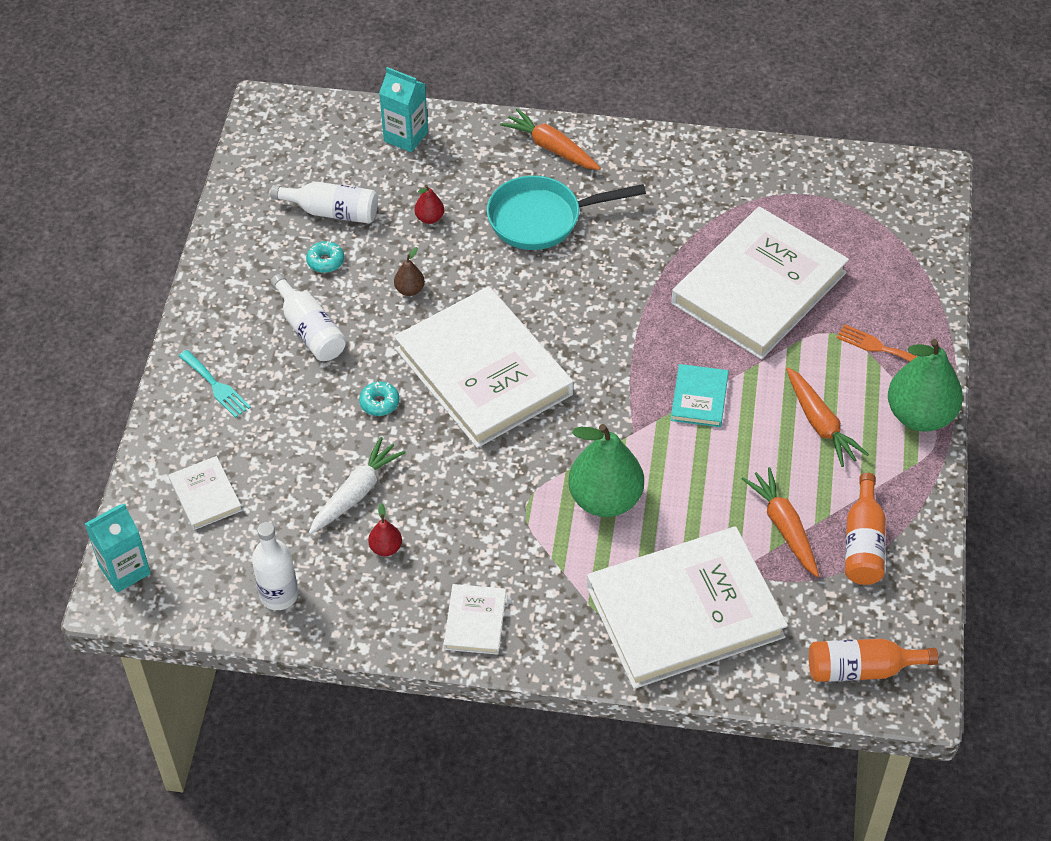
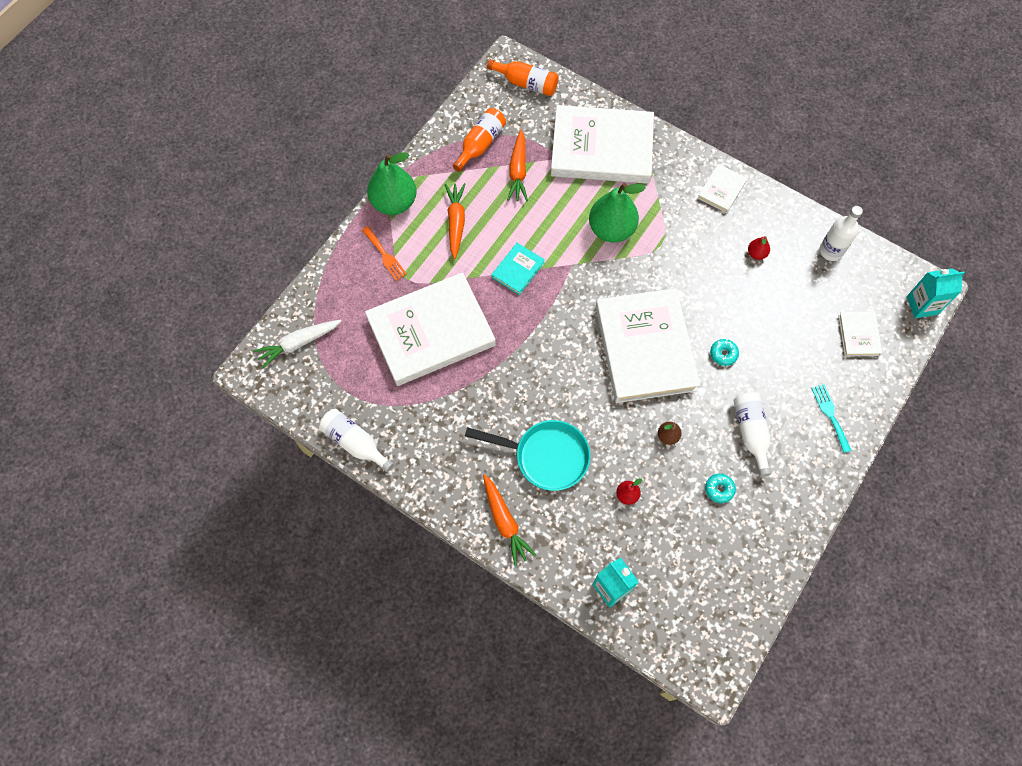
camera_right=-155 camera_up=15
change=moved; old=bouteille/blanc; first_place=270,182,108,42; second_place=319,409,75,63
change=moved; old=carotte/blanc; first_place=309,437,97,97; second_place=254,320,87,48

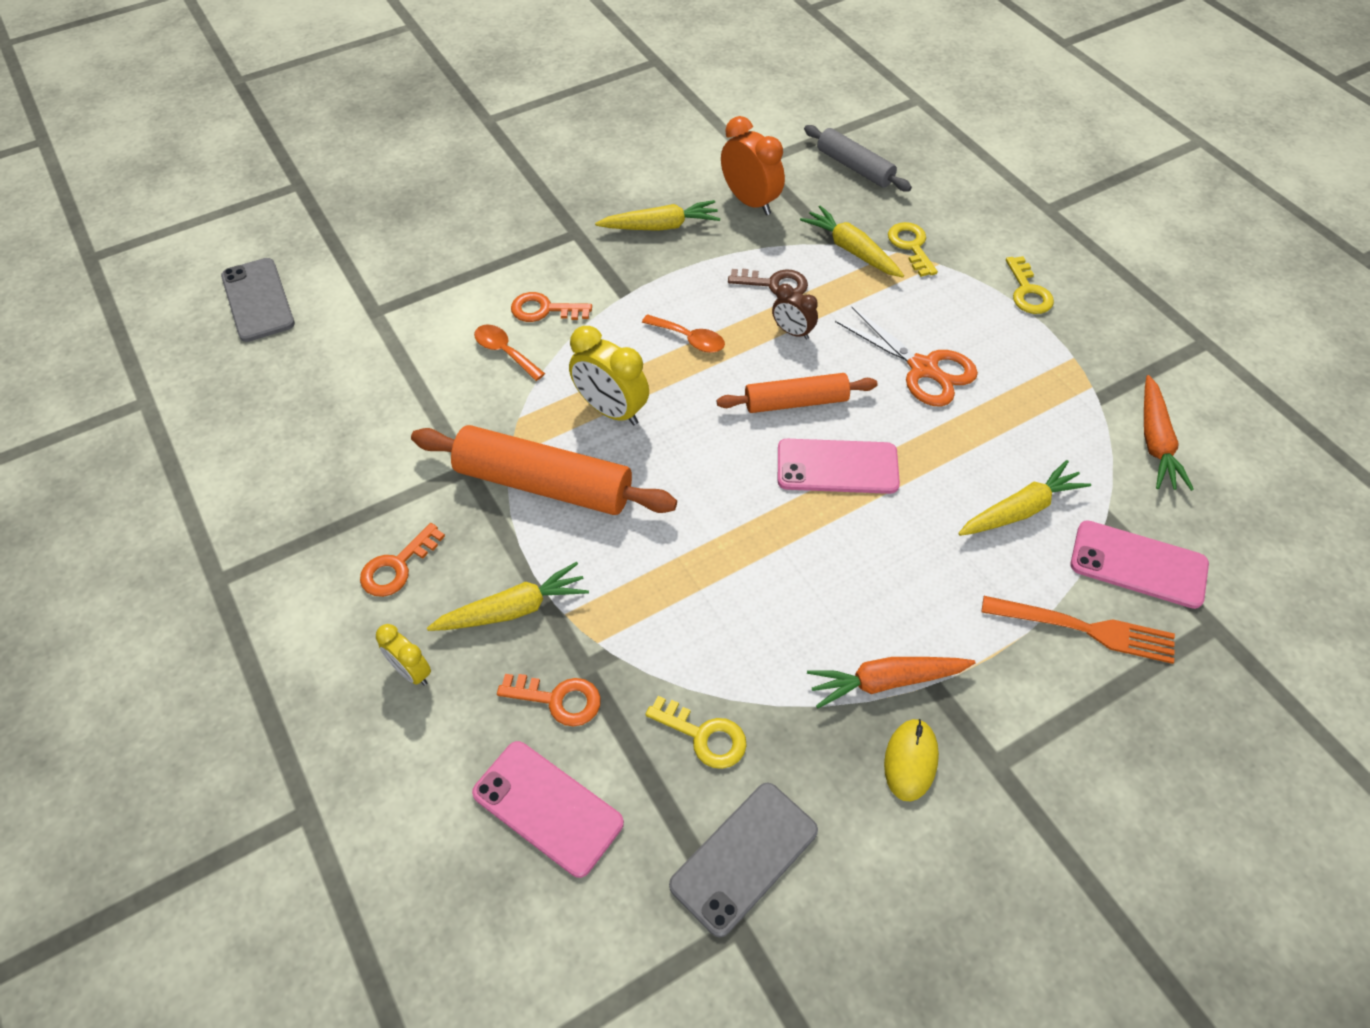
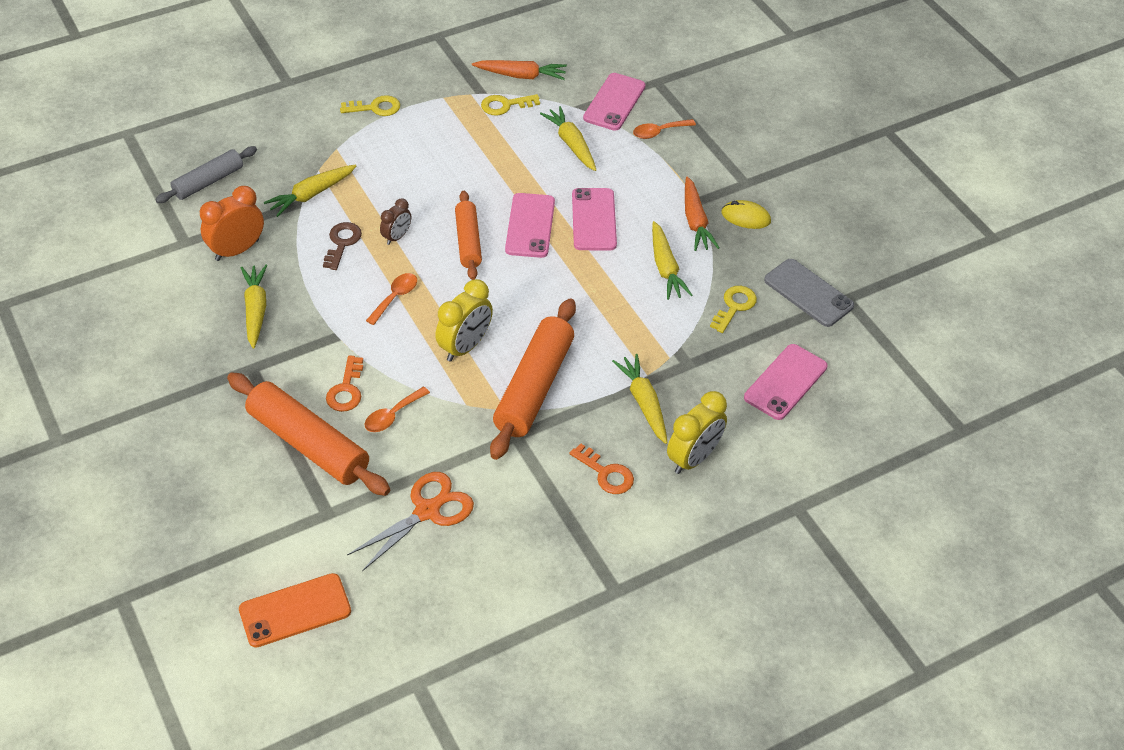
camera_right=-90 camera_up=-5
change=recoloured; old=téléphone/gris; new=téléphone/orange; first_place=221,258,74,84; second_place=239,573,112,74
change=resized; old=réveil/jaune; first_place=376,624,55,62; second_place=667,391,60,83; factor=1.7
change=removed; old=clé/orange; first_place=497,674,104,53
change=moved; old=ciseaux/orange; first_place=835,307,143,99; second_place=347,472,127,99
change=moved; old=clé/jaune; first_place=888,222,50,55; second_place=481,94,59,22
change=replaced; old=fourchette/orange; new=cuillère/orange; first_place=982,596,193,68; second_place=633,119,63,20
change=added; new=rouleau à pâtisserie/orange; second_place=227,372,163,124
change=added; new=téléphone/rose; second_place=572,188,45,62
change=added; new=carotte/jaune; second_place=652,221,41,79

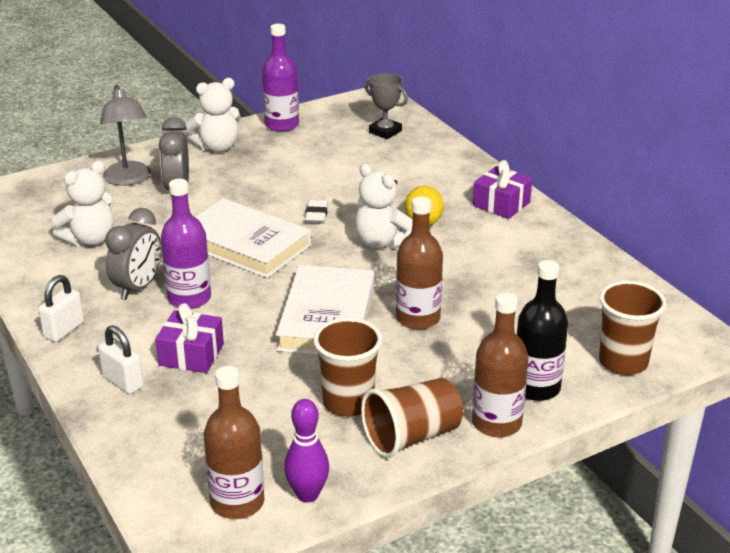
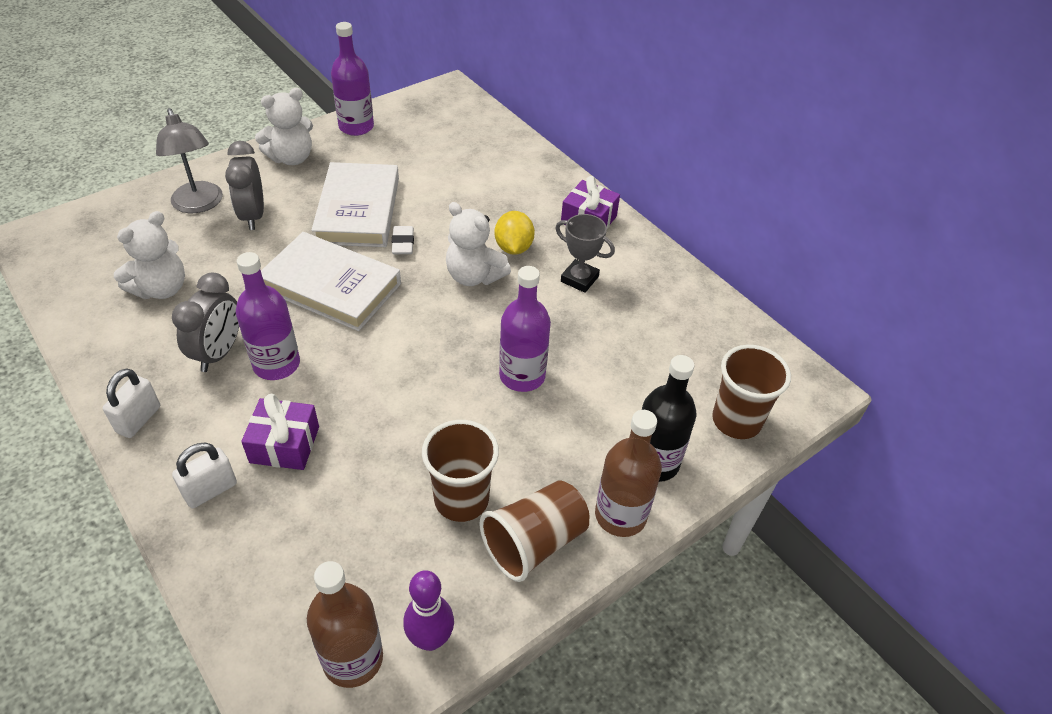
camera_right=-10 camera_up=15
change=turned; old=cadenas/blanc; first_place=98,325,46,69; second_place=172,443,65,65; degrees=-75
change=moved; old=livre/blanc; first_place=276,265,98,90; second_place=312,162,87,85
change=moved; old=trophée/gris; first_place=364,73,44,66; second_place=555,214,60,79
change=recoloured; old=bouteille/marron; new=bouteille/violet; first_place=396,197,47,132; second_place=499,266,52,126

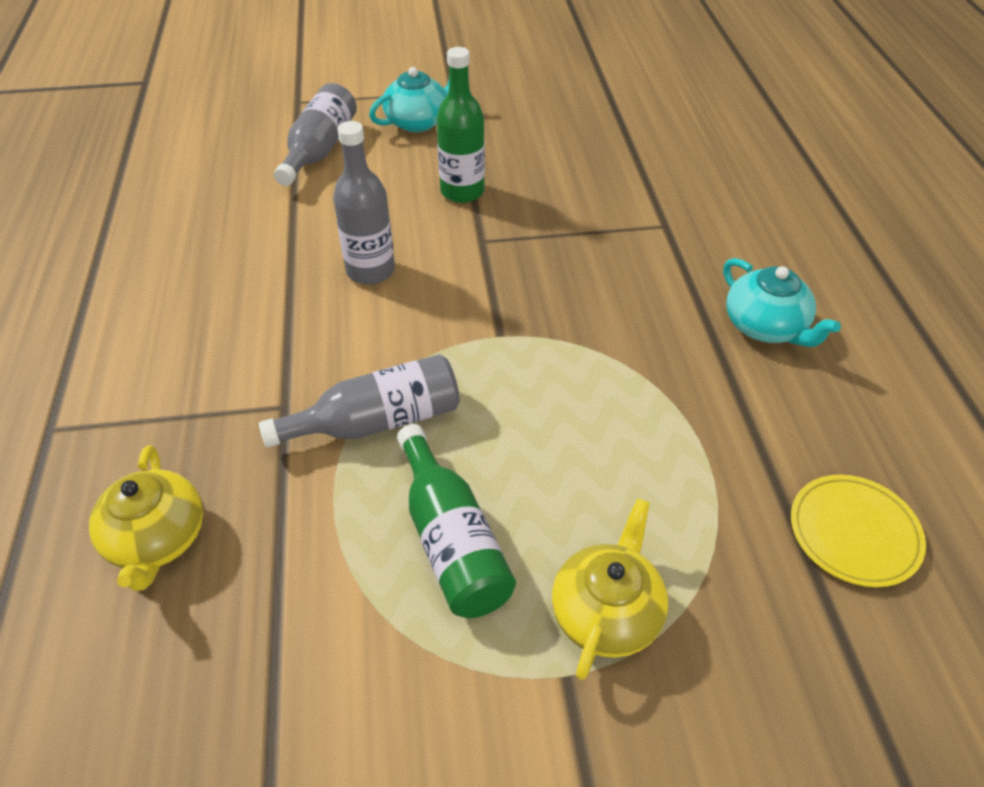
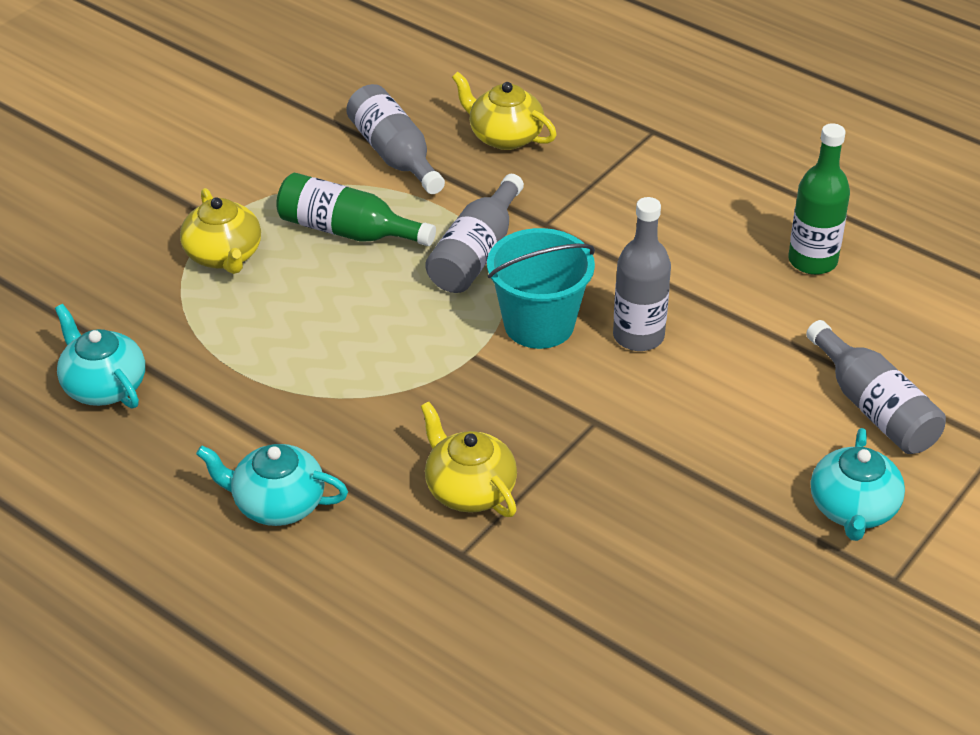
camera_right=135 camera_up=-5
change=moved; old=bouteille/vert; first_place=436,47,49,156; second_place=788,123,62,152
change=replaced; old=assiette/jaune; new=théière/turquoise; first_place=791,475,135,112; second_place=55,304,90,104
change=added; new=bouteille/gris; second_place=346,84,99,110
change=added; new=théière/jaune; second_place=420,402,97,115
change=added; new=seau/turquoise; second_place=487,228,108,121

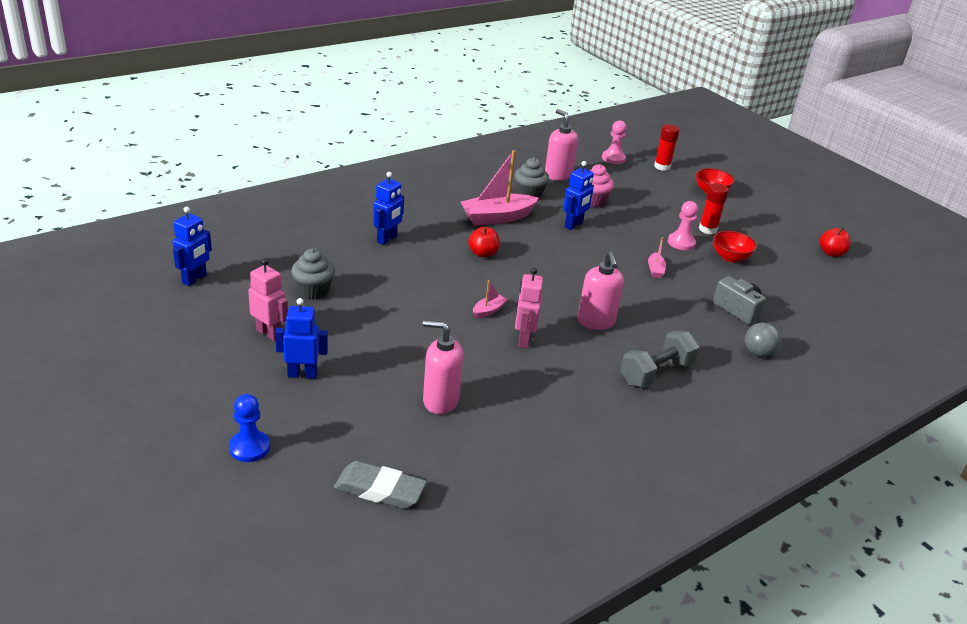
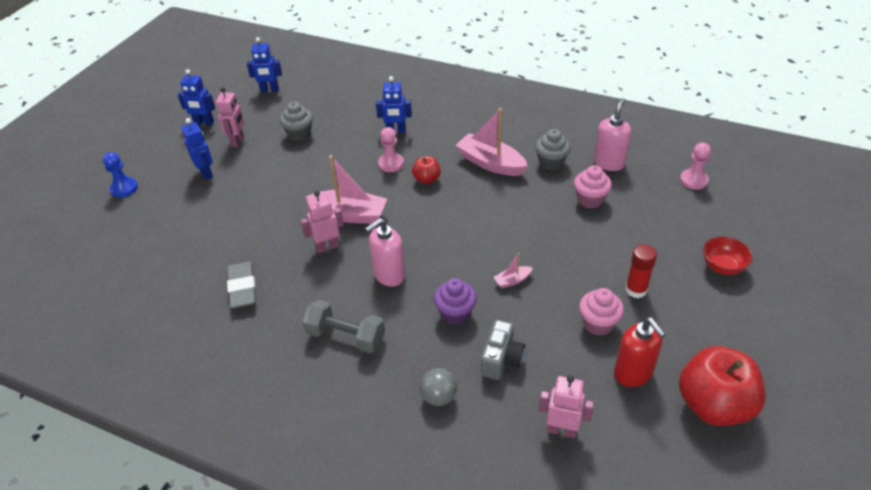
camera_right=65 camera_up=10
change=moved; old=gomme/gris; first_place=334,461,93,48; second_place=227,262,29,46
change=removed; old=distributeur de savon/rose; first_place=423,320,40,94
change=resized; old=bateau/rose; first_place=473,280,35,38; second_place=306,155,81,69; factor=2.18
change=moved; old=robot/bleu; first_place=563,161,31,69; second_place=178,69,37,57
change=removed; old=bâton de colle/rouge; first_place=654,124,25,47
change=moved; old=pion/rose; first_place=668,201,30,49; second_place=378,127,26,45
change=replaced; old=bol/rouge; new=muffin/rose; first_place=713,231,44,31; second_place=579,288,45,48
change=resized; old=pomme/rouge; first_place=820,227,31,30; second_place=679,346,86,80; factor=2.04
change=added; new=muffin/violet; second_place=434,278,43,47
change=added; new=robot/rose; second_place=539,375,55,63
change=added; new=distributeur de savon/rouge; second_place=614,317,52,70

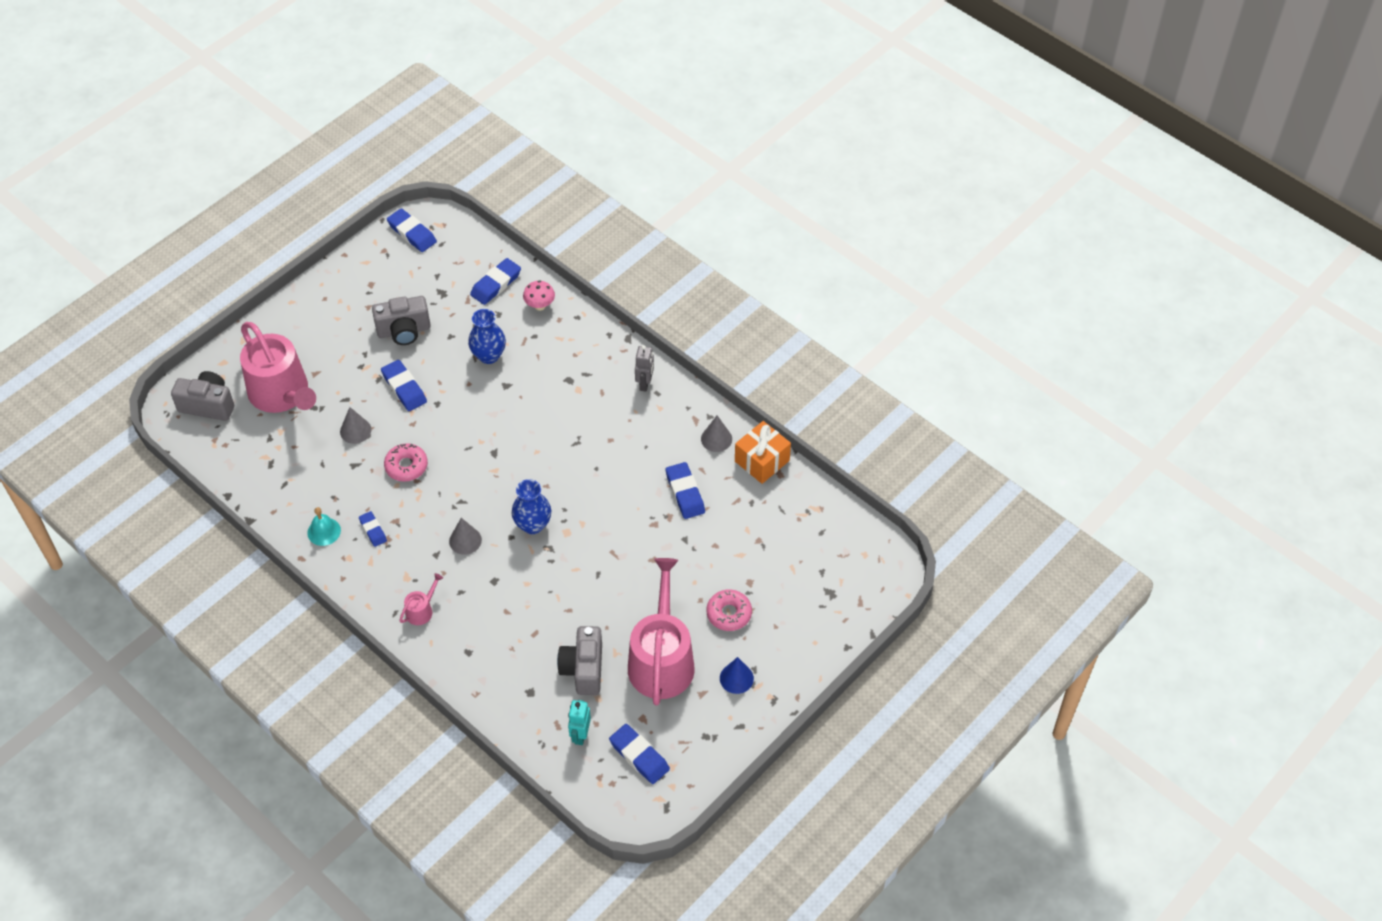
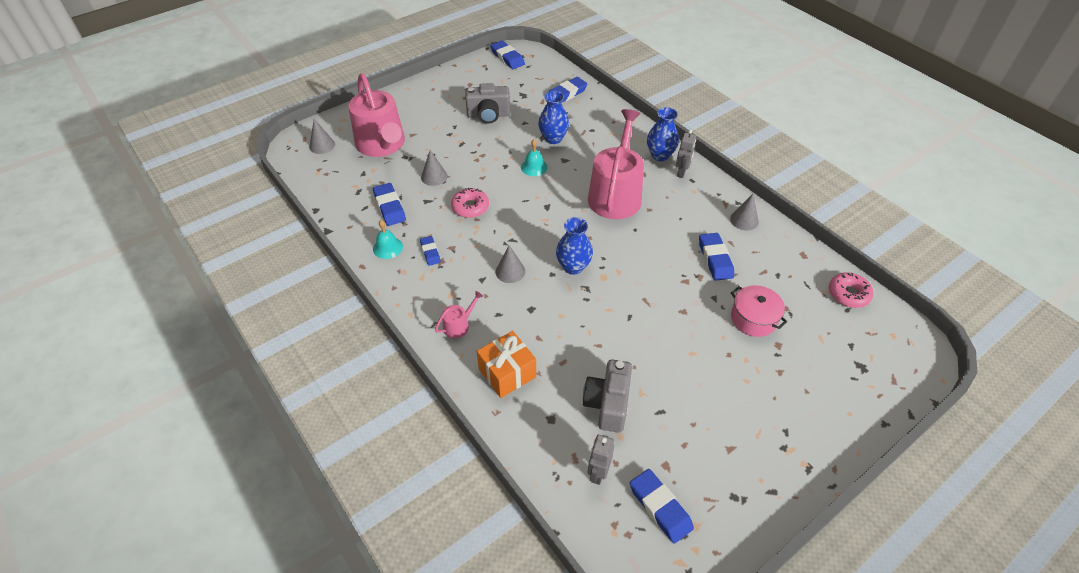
camera_right=10 camera_up=-5
change=replaced; old=appareil photo/gris; new=cône/gris; first_place=171,371,63,50; second_place=309,119,26,35
change=moved; old=gomme/bleu; first_place=381,360,46,51; second_place=373,183,33,43
change=removed; old=champignon/rose; first_place=523,280,32,31
change=recoloured; old=robot/turquoise; new=robot/gris; first_place=568,700,23,45; second_place=588,435,26,50
change=moved; old=arrosoir/rose; first_place=628,558,67,148; second_place=588,109,56,110
change=moved; old=beignet/rose; first_place=706,589,46,42; second_place=829,272,44,36
change=removed; old=cône/bleu; first_place=720,657,34,37
change=moved; old=cadeau/orange; first_place=735,421,56,63; second_place=477,331,59,67
change=added; new=cloche/turquoise; second_place=521,139,27,37
change=added; new=vase/bleu; second_place=647,107,32,54
change=added; new=marmite/rose; second_place=731,285,56,52

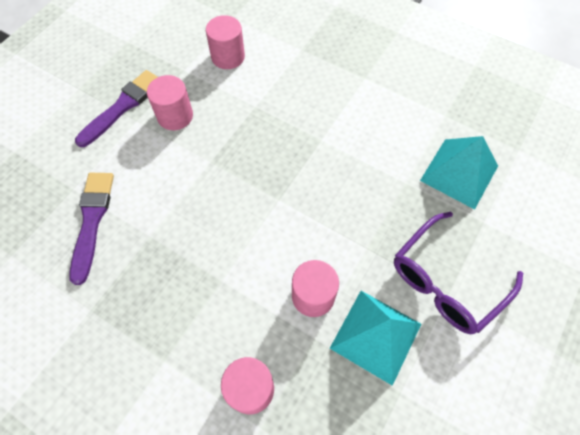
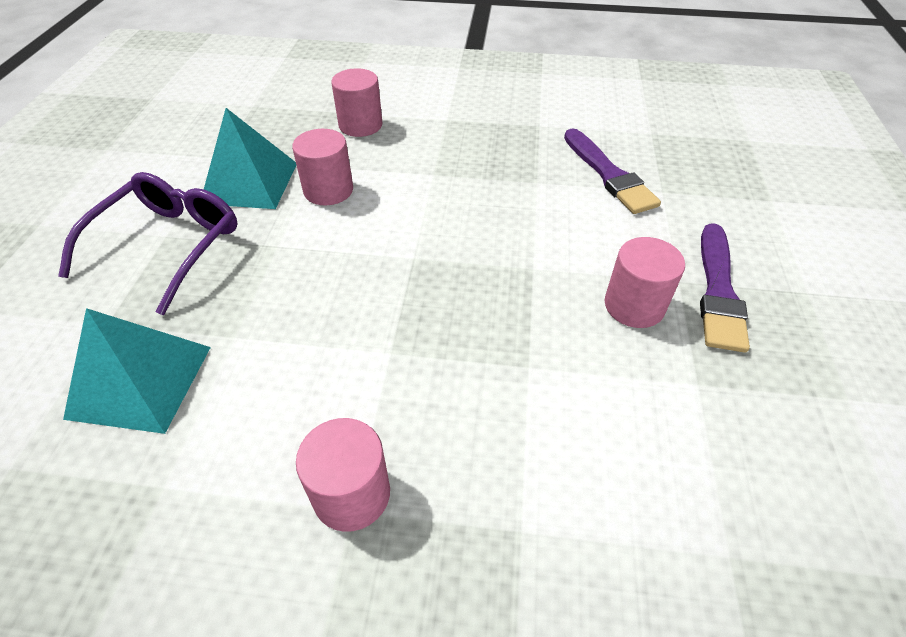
camera_right=155 camera_up=-15
change=moved; old=cylindre/rose; first_place=206,15,39,54; second_place=296,418,94,114

